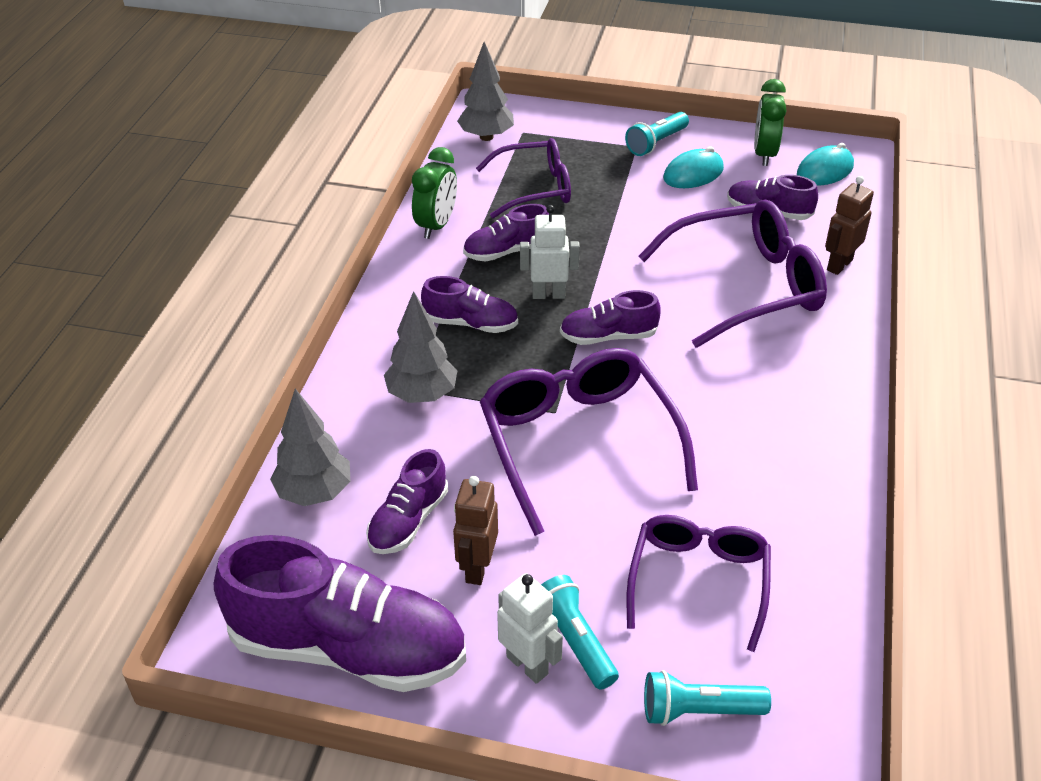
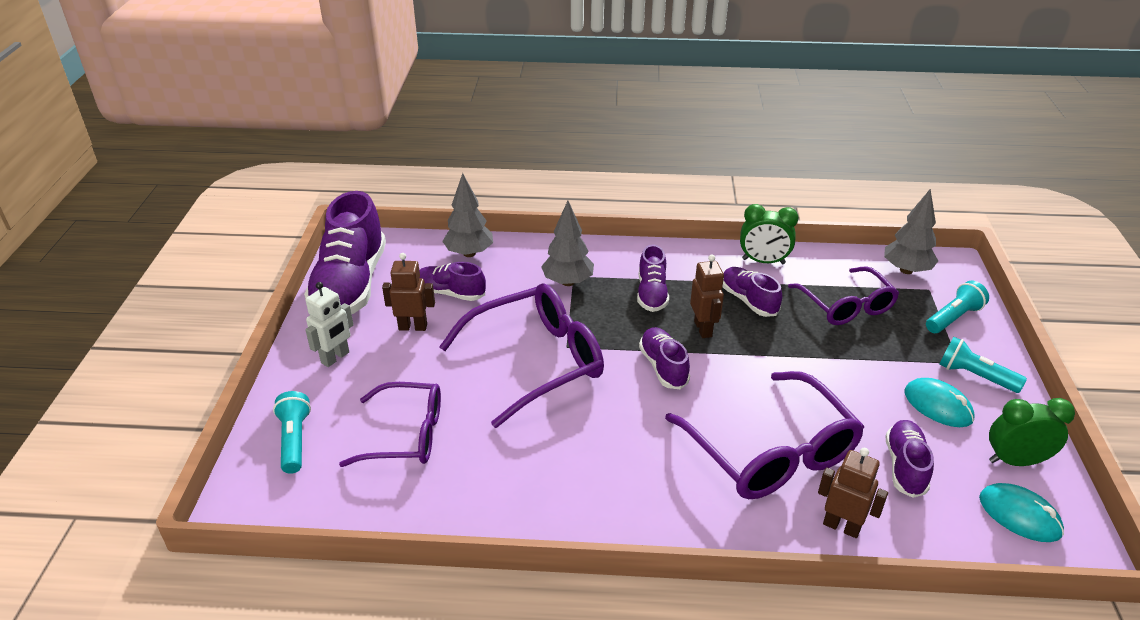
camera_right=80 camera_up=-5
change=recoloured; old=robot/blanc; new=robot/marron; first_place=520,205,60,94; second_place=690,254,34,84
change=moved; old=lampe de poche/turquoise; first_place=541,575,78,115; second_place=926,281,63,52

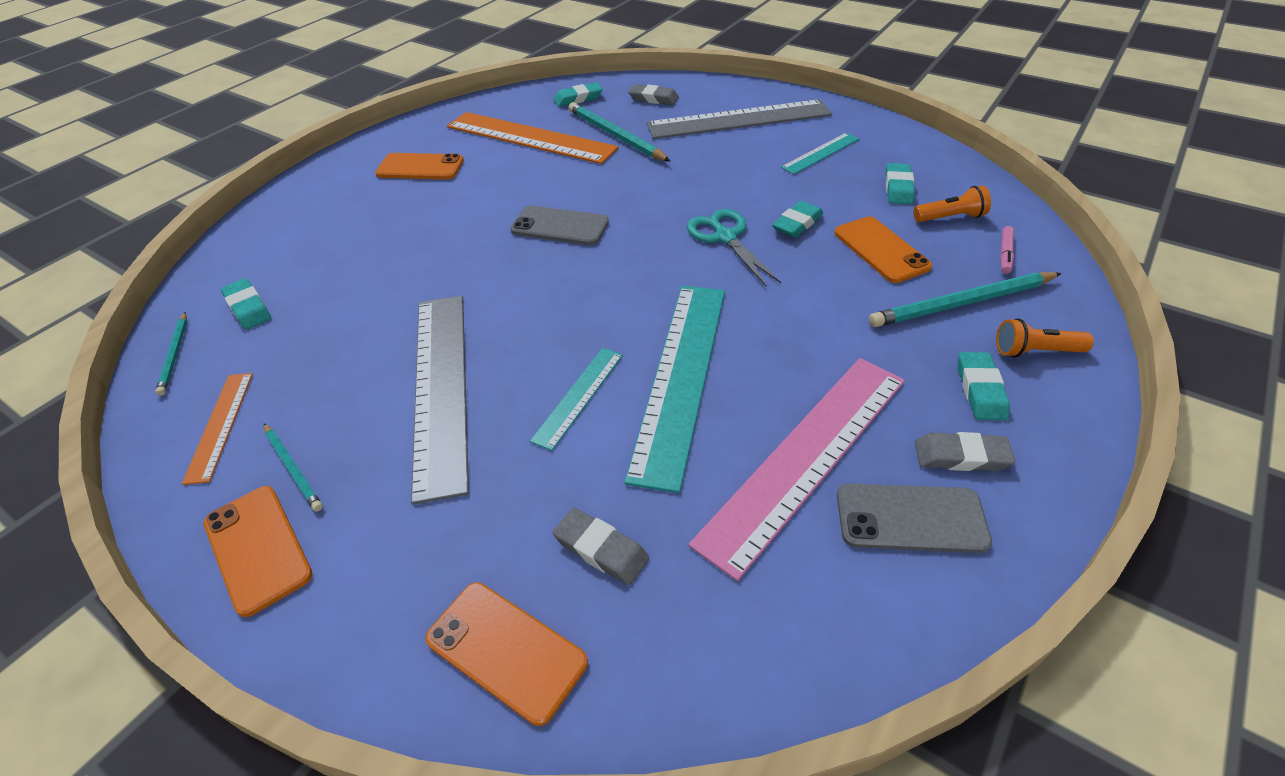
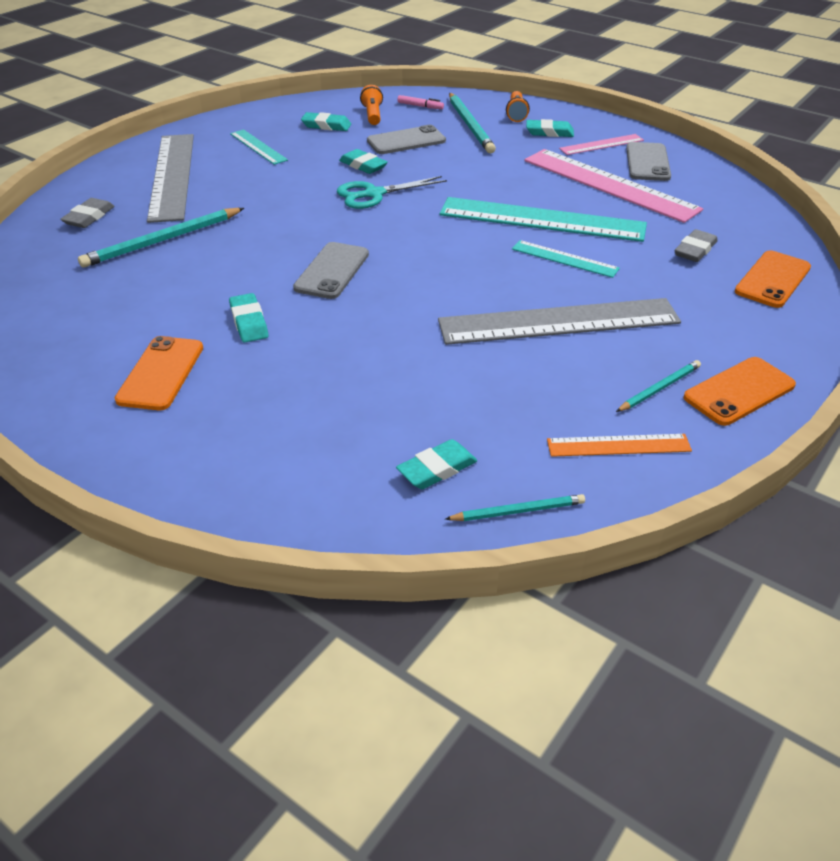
camera_right=-90 camera_up=-5
change=removed; old=règle/orange; first_place=447,112,172,52
change=moved; old=gomme/turquoise; first_place=553,82,50,25; second_place=229,293,39,50
change=recoloured; old=téléphone/orange; new=téléphone/gris; first_place=834,216,98,67; second_place=367,125,79,29
change=replaced; old=gomme/gris; new=règle/rose; first_place=915,432,100,39; second_place=559,134,85,21

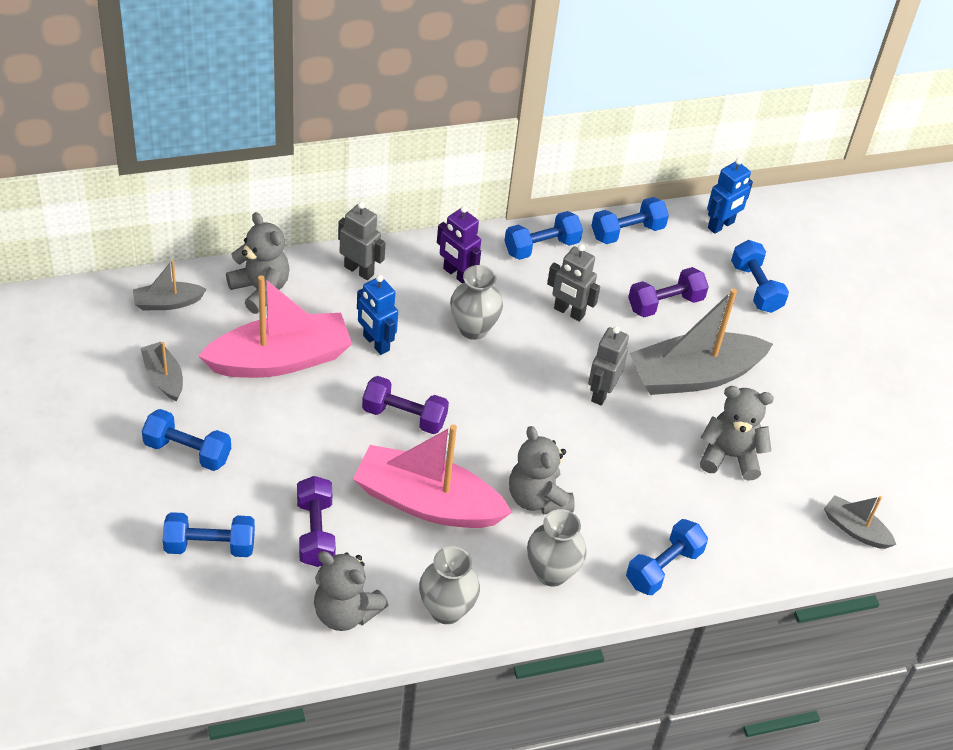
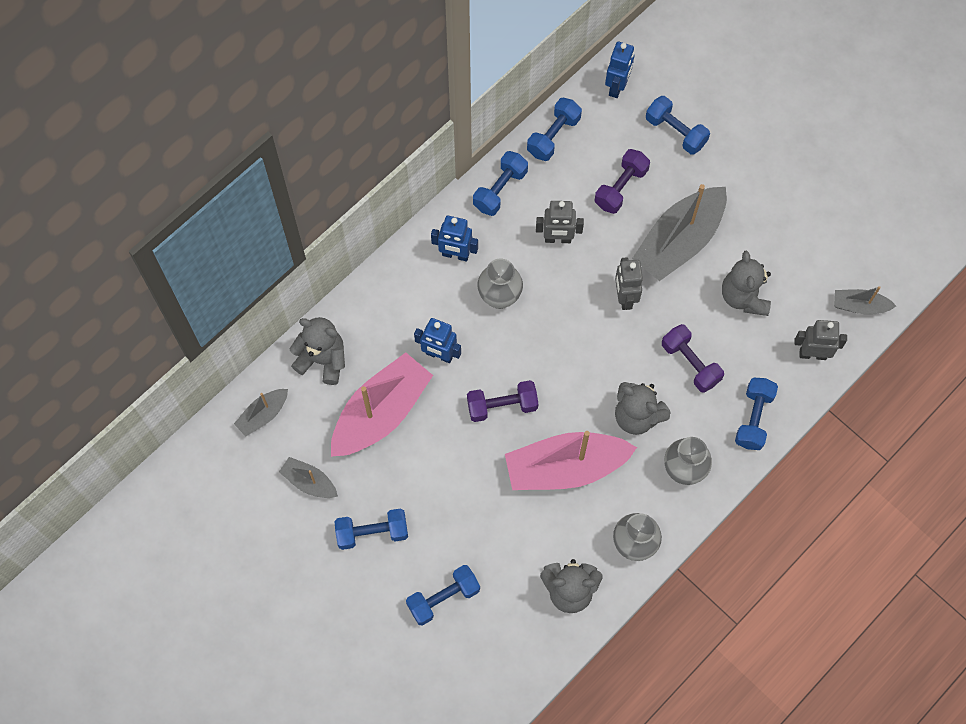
camera_right=-25 camera_up=20
change=moved; old=haltère/violet; first_place=297,476,39,91; second_place=662,324,62,69
change=moved; old=robot/gris; first_place=338,202,48,78; second_place=794,320,53,40
change=recoloured; old=robot/violet; new=robot/bleu; first_place=437,206,44,78; second_place=431,216,47,45
change=turned; old=ours en peluche/gris; first_place=700,386,74,94; second_place=722,251,49,65; degrees=-75

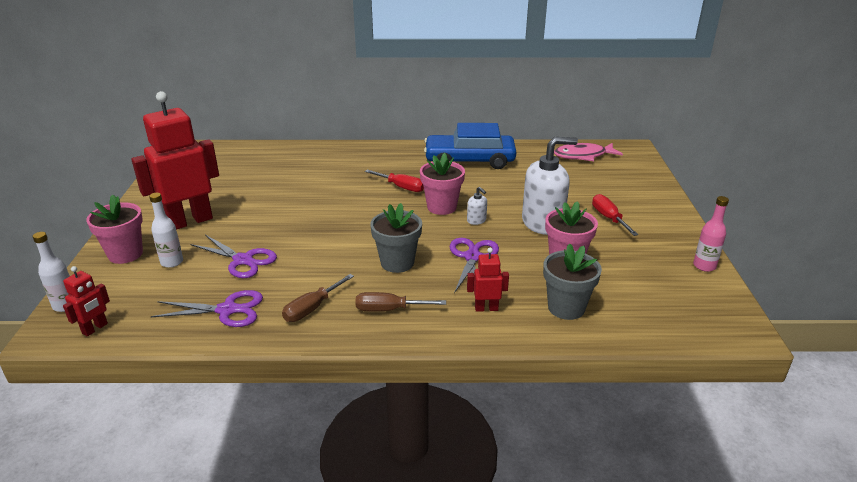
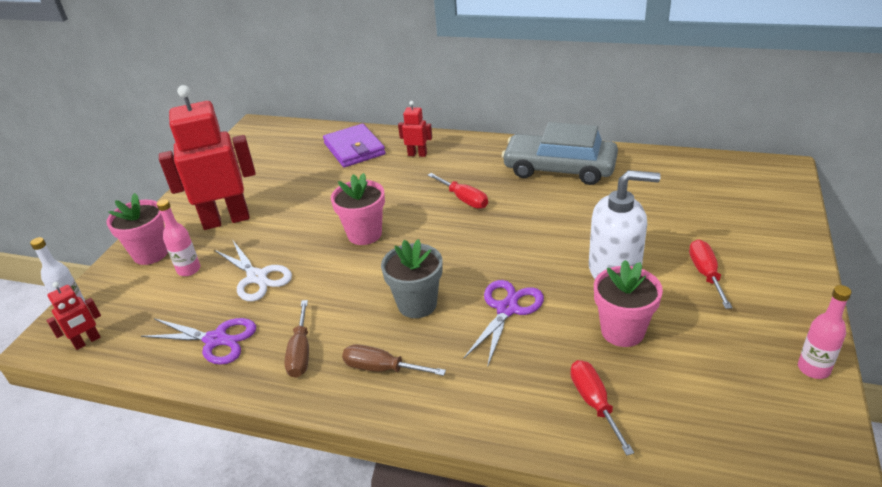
camera_right=20 camera_up=5
change=recoloured; old=bouteille/blanc; new=bouteille/rose; first_place=149,193,34,75; second_place=157,199,43,77
change=recoloured; old=ciseaux/violet; new=ciseaux/blanc; first_place=190,235,87,43; second_place=214,239,78,62
change=turned; old=tournevis/marron; first_place=282,274,72,48; second_place=284,300,25,78; degrees=-60
change=moved; old=pot de fleurs/rose; first_place=420,153,45,62; second_place=331,173,54,72
change=recoloured; old=voiture/bleu; new=voiture/gris; first_place=424,123,92,46; second_place=502,122,116,63
change=removed; old=distributeur de savon/blanc; first_place=467,187,20,38
change=moved; old=robot/rouge; first_place=467,248,42,64; second_place=398,101,34,56
change=replaced; old=pot de fleurs/gris; new=tournevis/rouge; first_place=543,243,59,77; second_place=570,360,64,95
change=removed; old=poisson/rose; first_place=554,143,69,18
change=added; new=portefeuille/violet; second_place=323,124,63,43

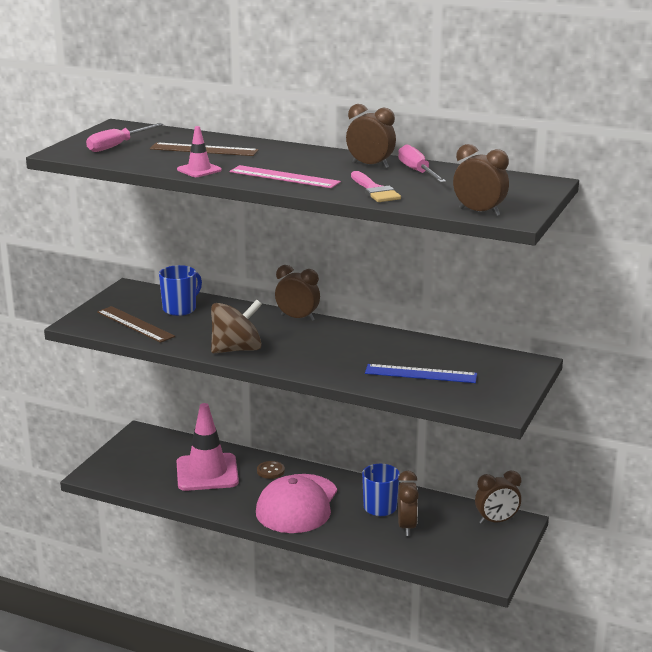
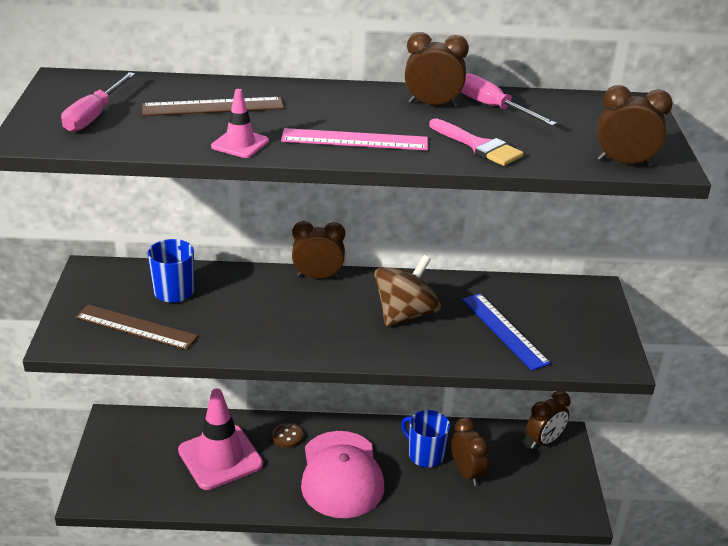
camera_right=-25 camera_up=10
change=moved; old=toupie/marron; first_place=211,300,51,53; second_place=374,255,67,71
change=turned; old=règle/bleu; first_place=365,364,112,19; second_place=462,293,89,77; degrees=75

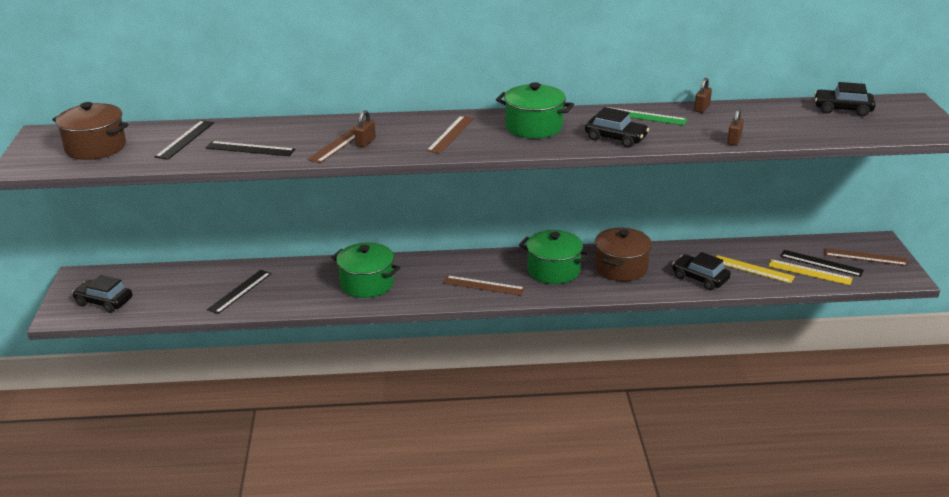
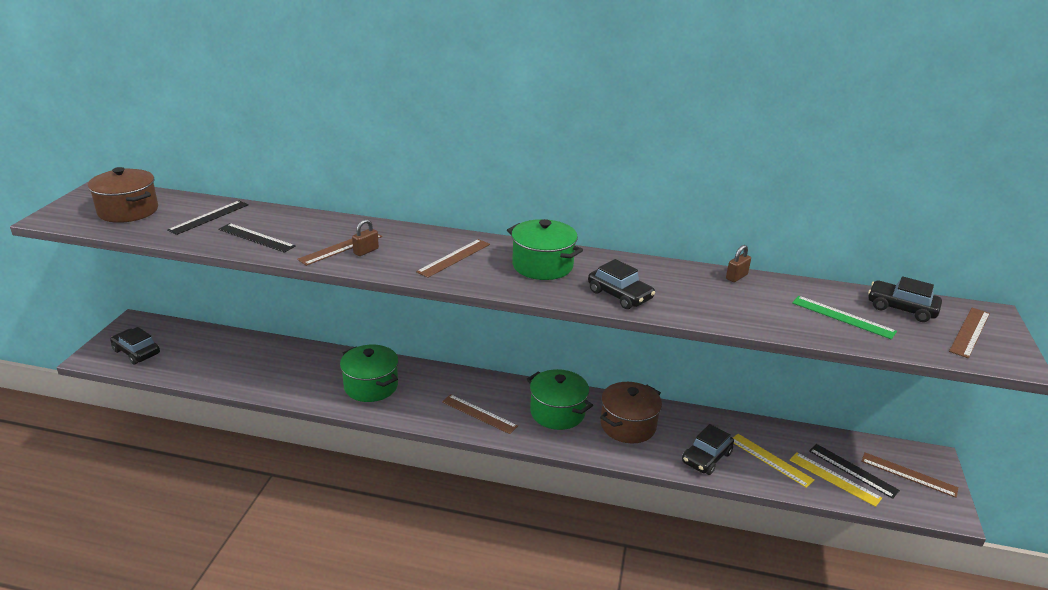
camera_right=15 camera_up=0
change=removed; old=règle/noir; first_place=207,270,64,44
change=moved; old=règle/vert; first_place=607,107,80,18; second_place=792,296,105,43
change=turned; old=voiture/noir; first_place=672,252,59,38; second_place=682,424,52,51; degrees=-105
change=removed; old=cadenas/marron; first_place=727,108,17,38
change=added; new=règle/marron; second_place=949,308,41,50

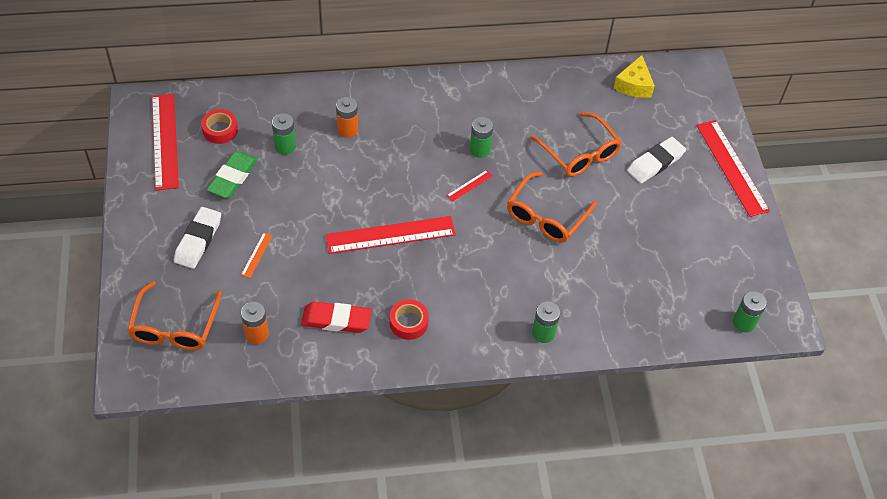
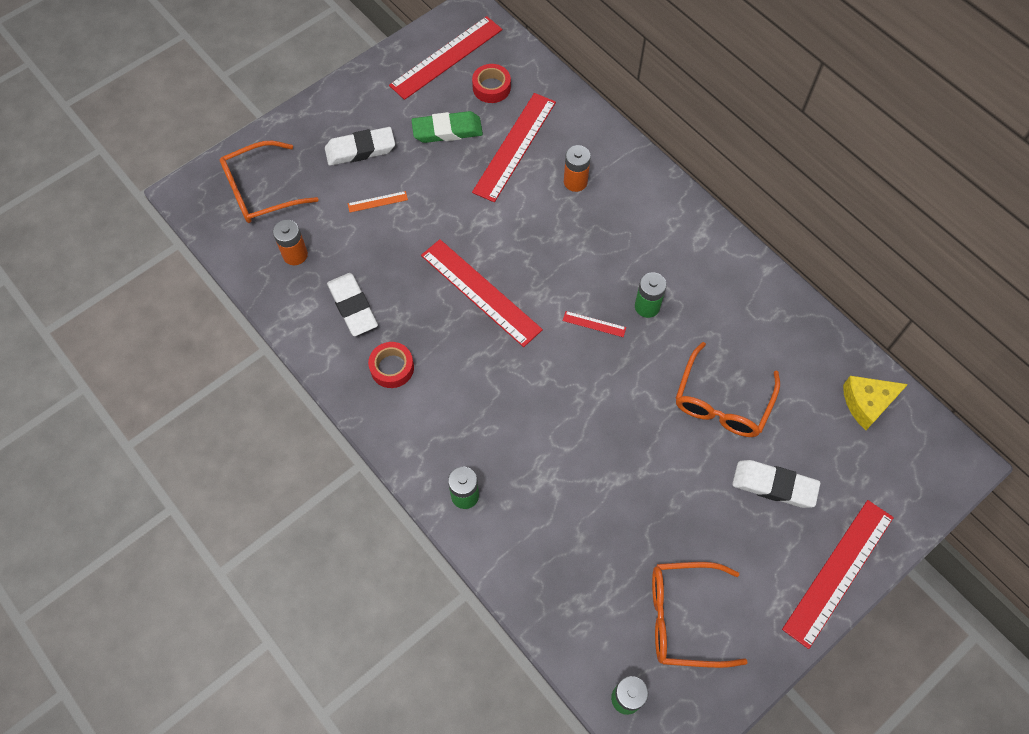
camera_right=60 camera_up=10
change=replaced; old=pile/vert; new=règle/rouge; first_place=272,113,24,41; second_place=472,93,84,109
change=recoloured; old=gomme/rouge; new=gomme/blanc; first_place=301,302,71,31; second_place=327,273,51,63
change=moved; old=lunettes/orange; first_place=507,172,90,71; second_place=652,562,96,106

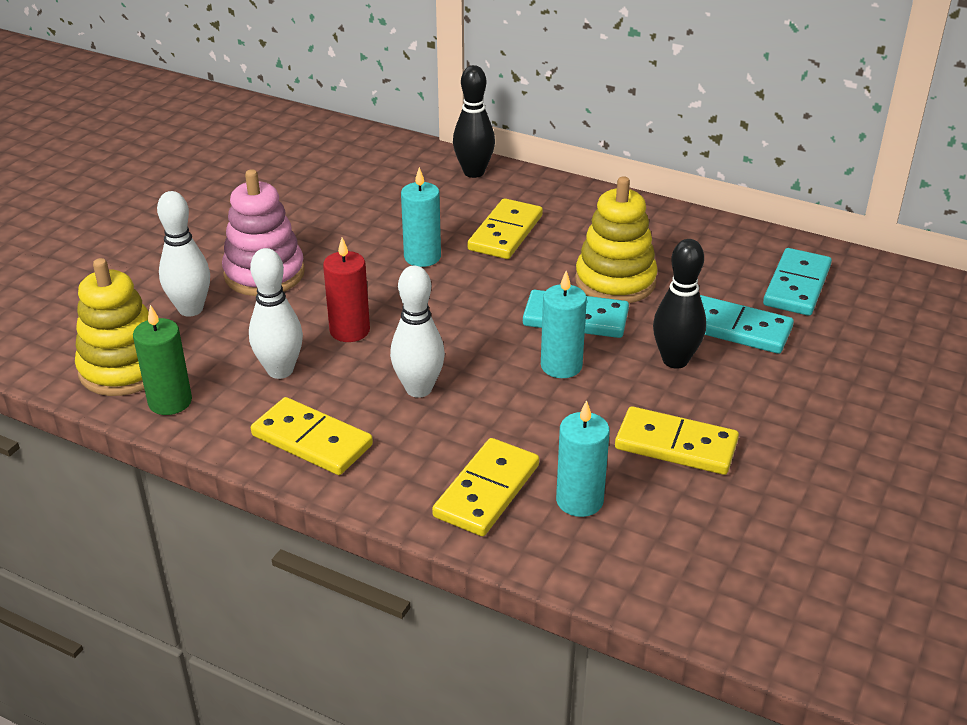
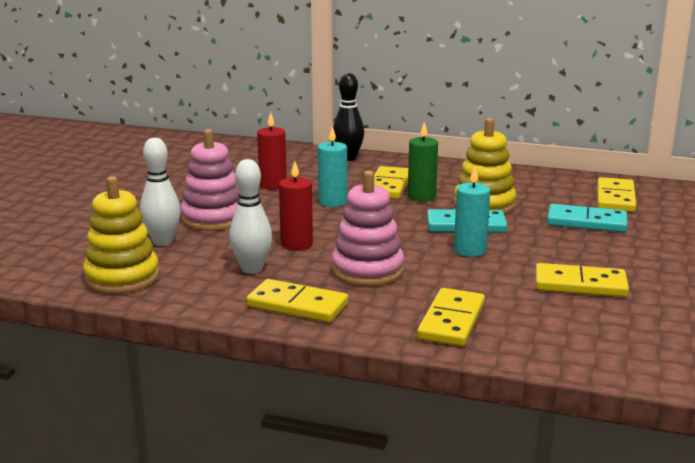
camera_right=-10 camera_up=-15
change=moved; old=bougie/vert; first_place=133,305,59,110; second_place=408,122,30,80
change=replaced; old=quille/blanc; new=jouet à empiler/rose; first_place=390,266,55,132; second_place=332,171,72,115
change=removed; old=bougie/turquoise; first_place=556,400,54,117
change=removed; old=quille/noir; first_place=653,239,53,130
change=recoloured; old=domino/turquoise; new=domino/jaune; first_place=763,248,69,68; second_place=597,177,40,35
change=added; new=bougie/rouge; second_place=257,112,30,78

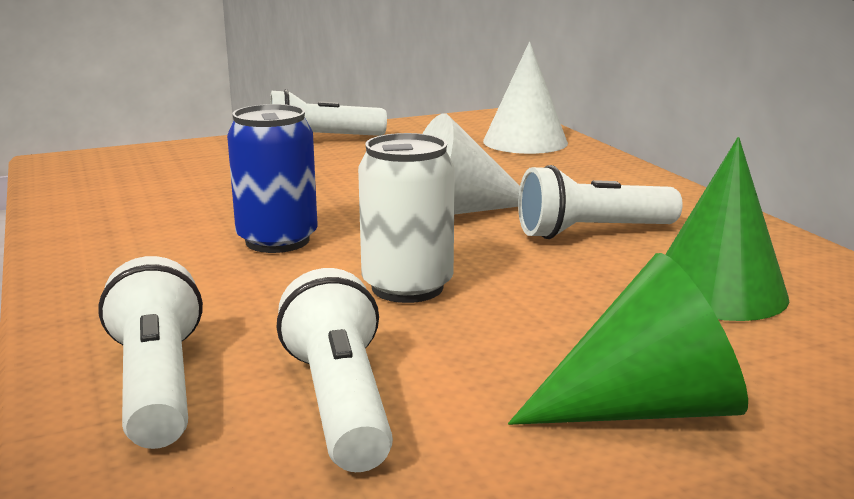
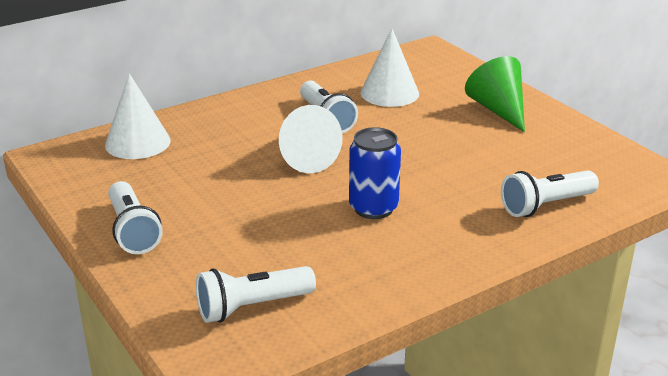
camera_right=-100 camera_up=10
change=moved; old=lampe de poche/blanc; first_place=276,268,117,204; second_place=196,266,120,57
change=removed; old=canette/blanc; first_place=358,133,97,170
change=recoloured; old=cône/vert; new=cône/blanc; first_place=665,137,124,184; second_place=360,29,59,78

